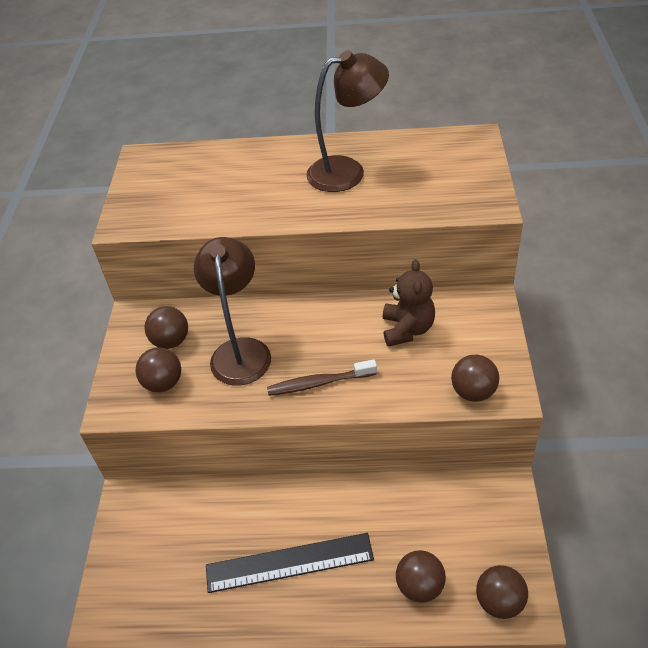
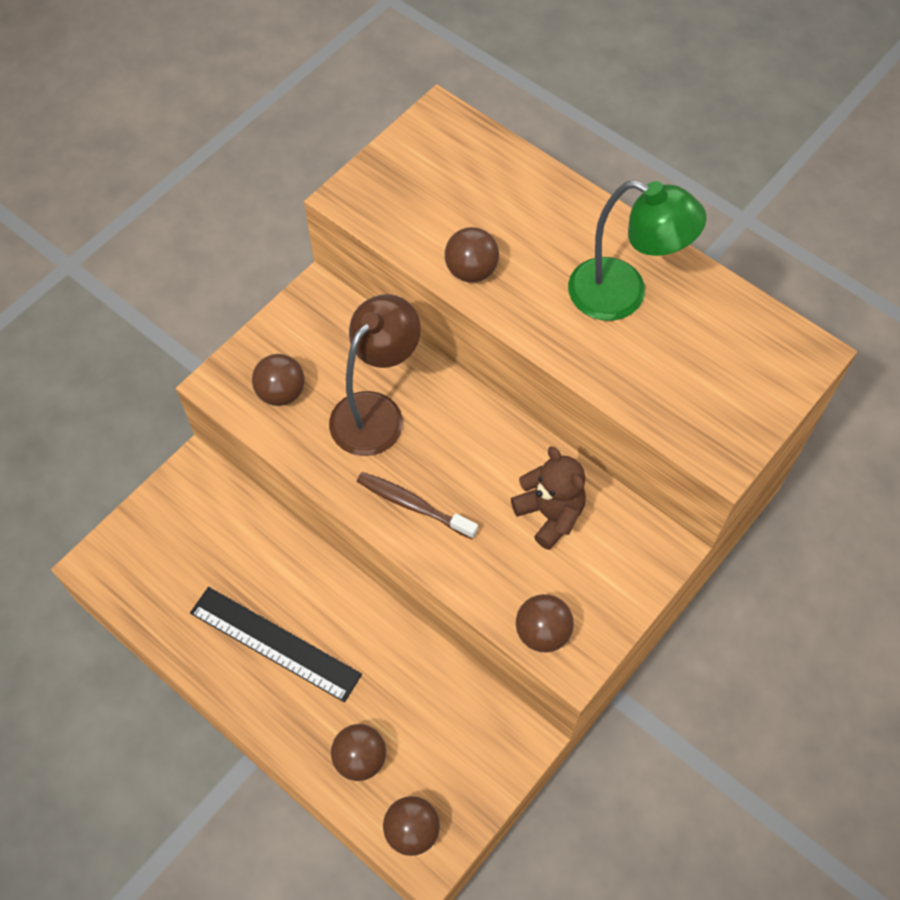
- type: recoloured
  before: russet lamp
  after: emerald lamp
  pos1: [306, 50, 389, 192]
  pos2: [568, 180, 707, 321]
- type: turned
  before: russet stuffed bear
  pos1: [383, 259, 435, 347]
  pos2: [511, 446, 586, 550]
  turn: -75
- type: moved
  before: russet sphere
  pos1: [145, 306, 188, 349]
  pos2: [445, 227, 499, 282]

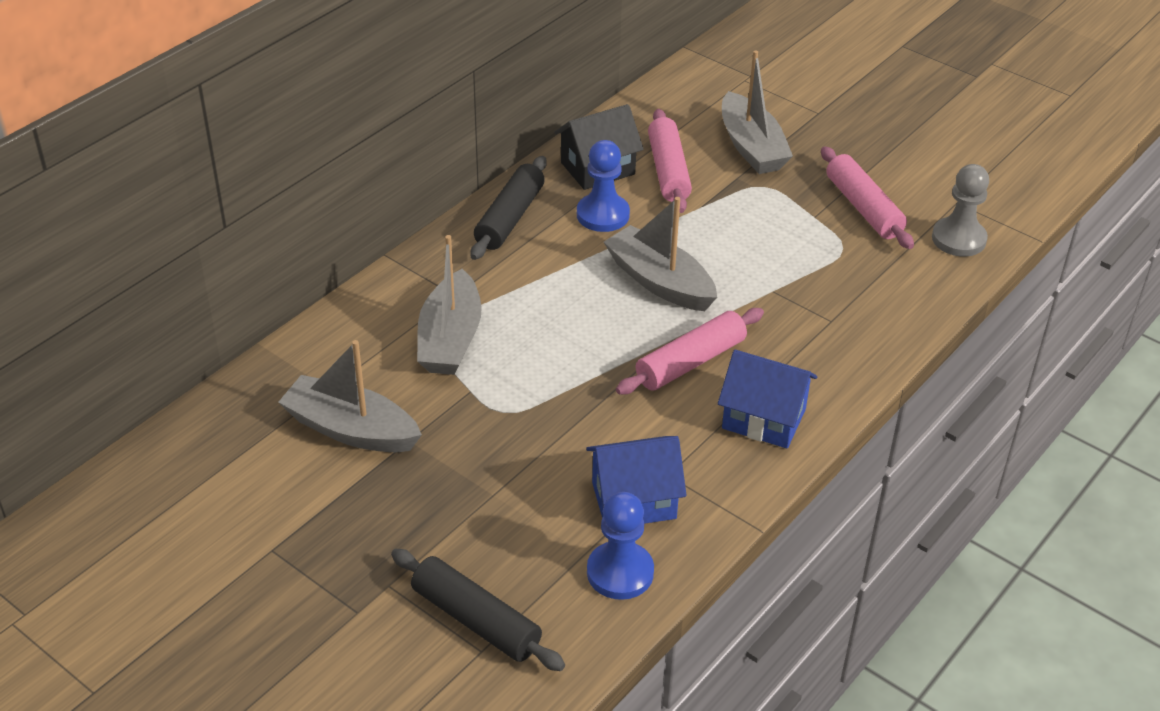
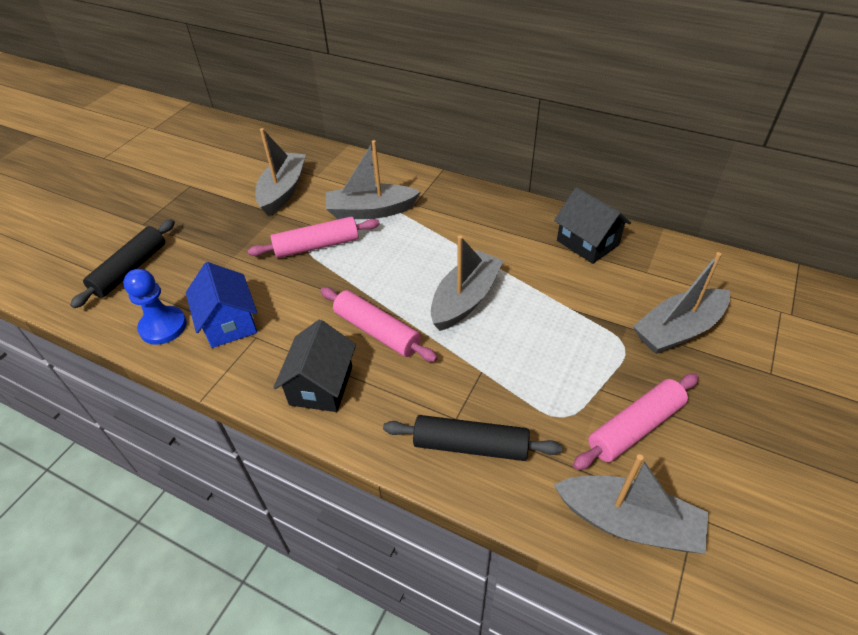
- type: moved
  before: rosy dough roller
  pos1: [648, 109, 692, 213]
  pos2: [248, 216, 380, 258]
- type: removed
  before: cobalt pawn
  pos1: [577, 140, 630, 232]
- type: moved
  before: ebony dough roller
  pos1: [470, 156, 547, 260]
  pos2: [383, 415, 562, 461]
- type: replaced
  before: gray pawn
  after: gray toy boat
  pos1: [932, 164, 989, 257]
  pos2: [554, 454, 708, 554]
- type: recoloured
  before: cobalt house
  after: ebony house
  pos1: [718, 350, 817, 448]
  pos2: [273, 320, 356, 412]

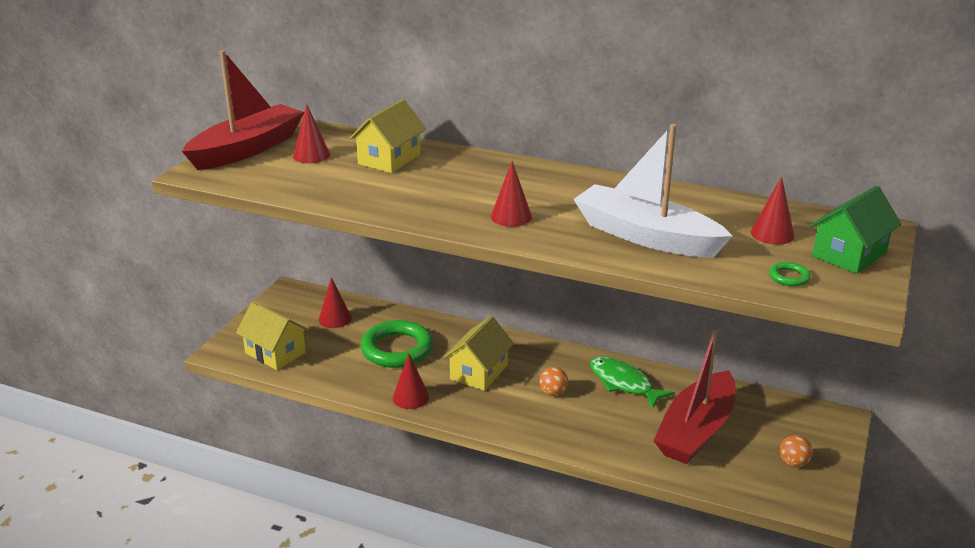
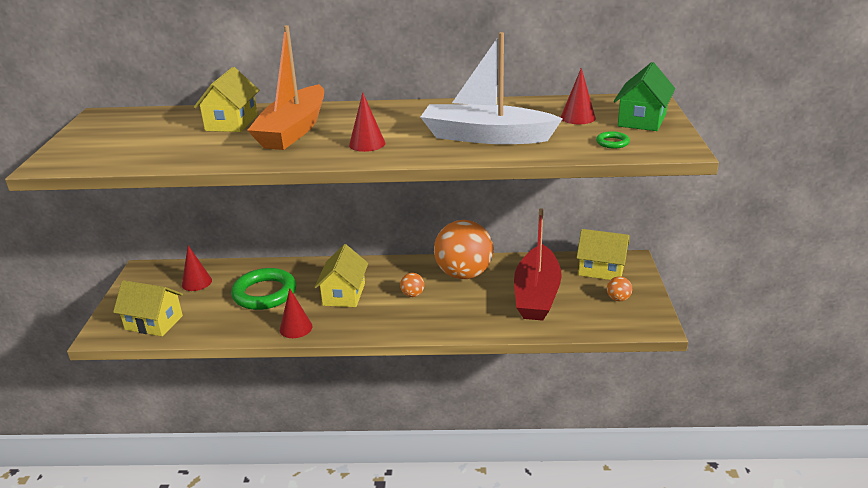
- type: removed
  before: scarlet toy boat
  pos1: [182, 50, 304, 170]
- type: removed
  before: scarlet solid cone
  pos1: [293, 104, 330, 163]
- type: replaced
  before: emerald toy fish
  after: orange-coloured sphere
  pos1: [590, 357, 675, 409]
  pos2: [434, 220, 493, 279]
- type: added
  after: orange-coloured toy boat
  pos2: [247, 25, 324, 150]
- type: added
  after: bright yellow house
  pos2: [576, 229, 630, 280]

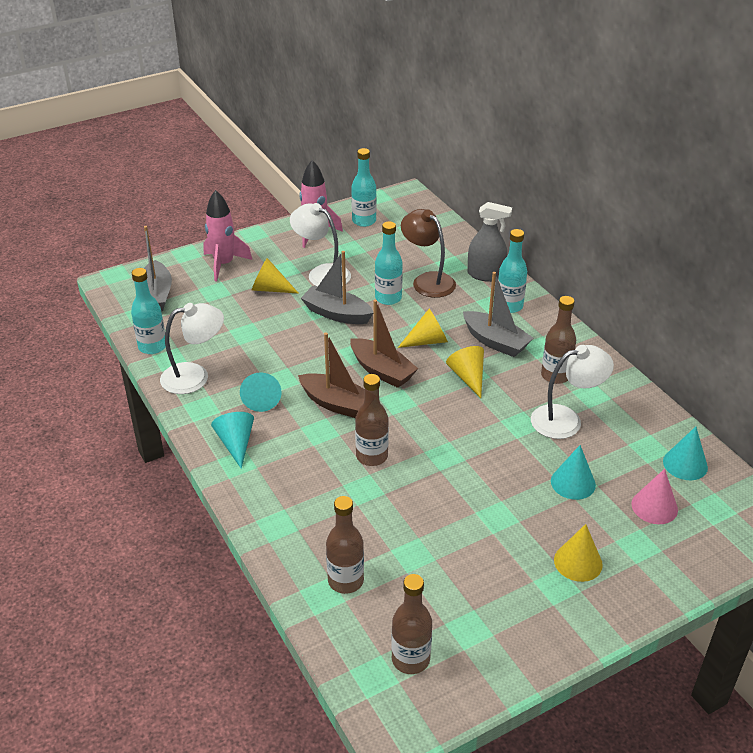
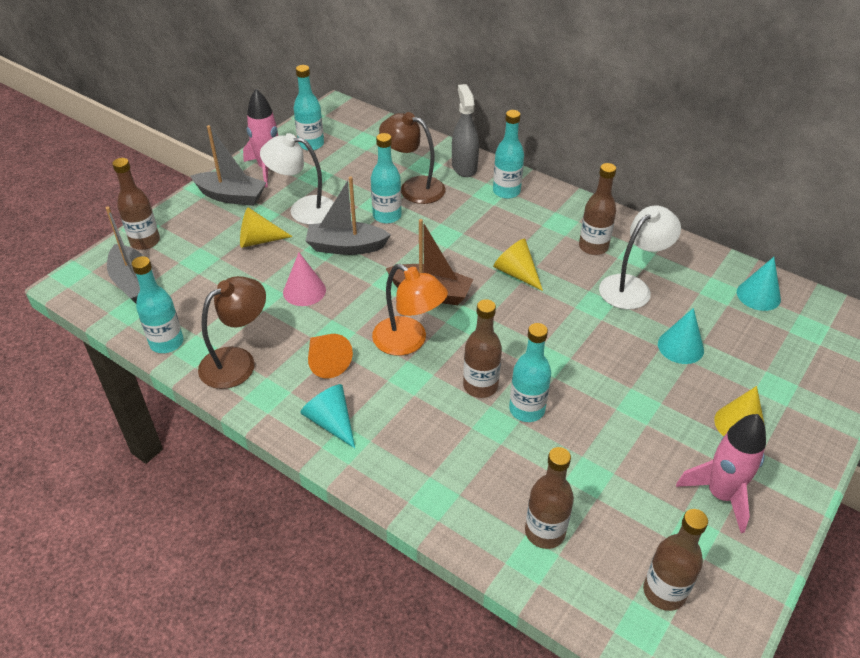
- type: moved
  before: rosy spaceship
  pos1: [203, 190, 252, 282]
  pos2: [676, 414, 766, 533]
- type: turned
  before: gray spray cleaner
  pos1: [468, 202, 512, 282]
  pos2: [452, 84, 479, 177]
  turn: -90
- type: moved
  before: gray toy boat
  pos1: [463, 272, 533, 357]
  pos2: [191, 125, 267, 206]
- type: recoloured
  before: white lamp
  after: russet lamp
  pos1: [160, 303, 224, 394]
  pos2: [198, 276, 266, 389]
- type: removed
  before: bright yellow solid cone
  pos1: [398, 309, 448, 348]
- type: replaced
  before: russet toy boat
  after: orange-coloured lamp
  pos1: [298, 332, 365, 418]
  pos2: [372, 264, 448, 356]
- type: recoloured
  before: aqua solid cone
  after: orange-coloured solid cone
  pos1: [240, 372, 282, 412]
  pos2: [308, 334, 353, 379]
- type: moved
  before: rosy solid cone
  pos1: [632, 469, 678, 524]
  pos2: [283, 252, 326, 306]
- type: added
  after: russet bottle
  pos2: [112, 158, 160, 250]
- type: added
  after: aqua bottle
  pos2: [509, 323, 551, 422]

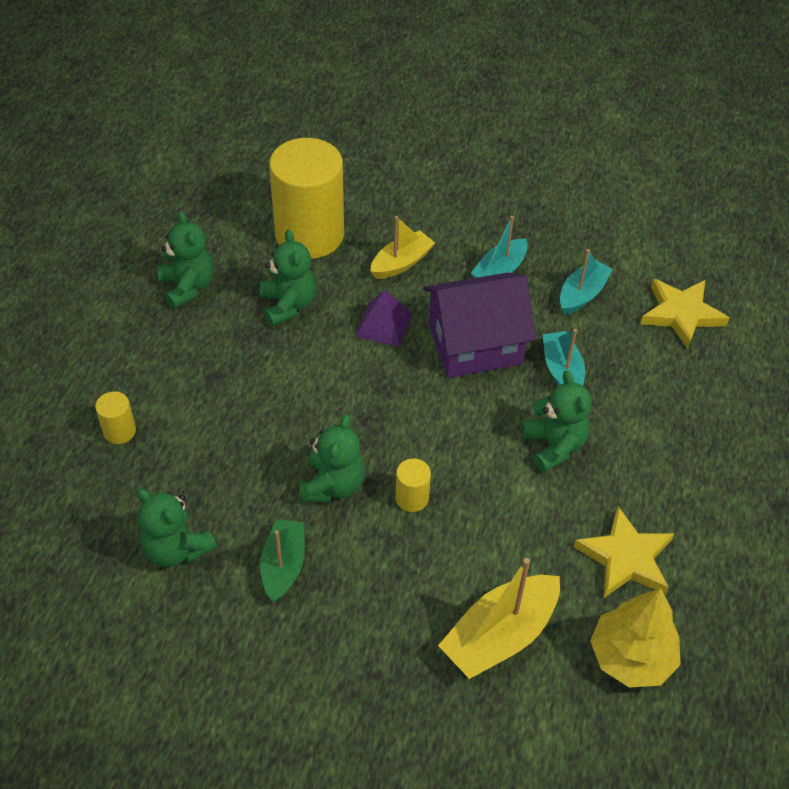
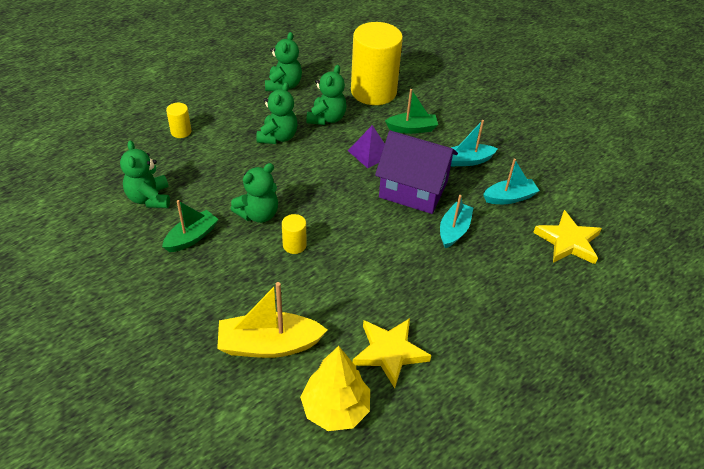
- type: recoloured
  before: bright yellow toy boat
  after: emerald toy boat
  pos1: [370, 216, 435, 279]
  pos2: [385, 89, 438, 134]
- type: moved
  before: emerald stuffed bear
  pos1: [522, 371, 591, 472]
  pos2: [256, 82, 298, 144]

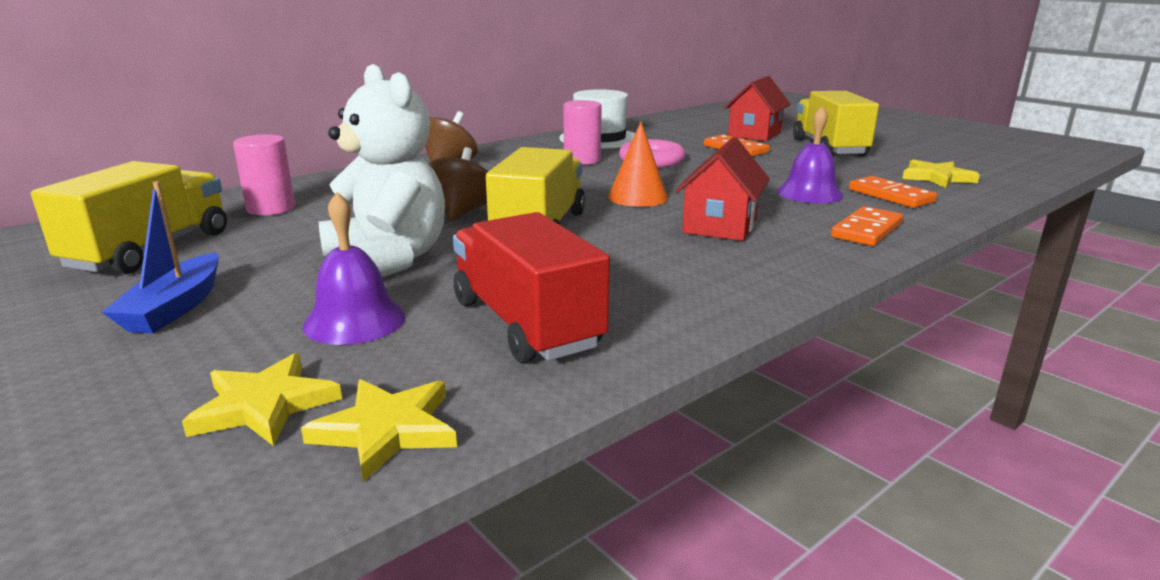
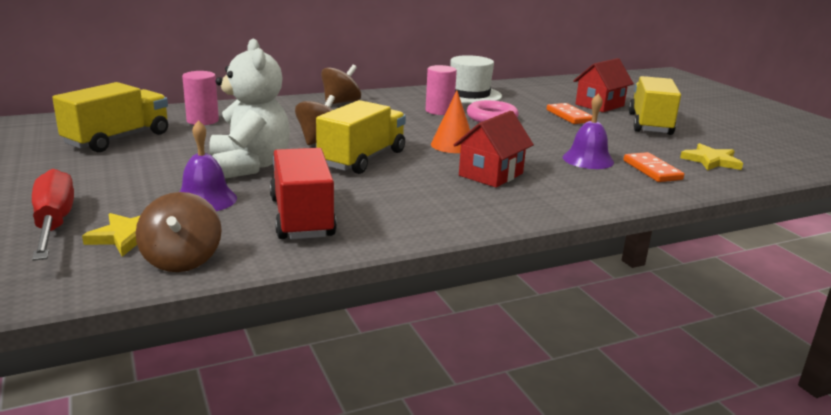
- type: removed
  before: cobalt toy boat
  pos1: [102, 181, 219, 333]
- type: removed
  before: orange-coloured domino
  pos1: [831, 206, 903, 246]
- type: replaced
  before: bright yellow star
  after: russet toy top
  pos1: [301, 379, 457, 482]
  pos2: [136, 192, 222, 272]
- type: added
  after: scarlet hand screwdriver
  pos2: [32, 169, 74, 261]

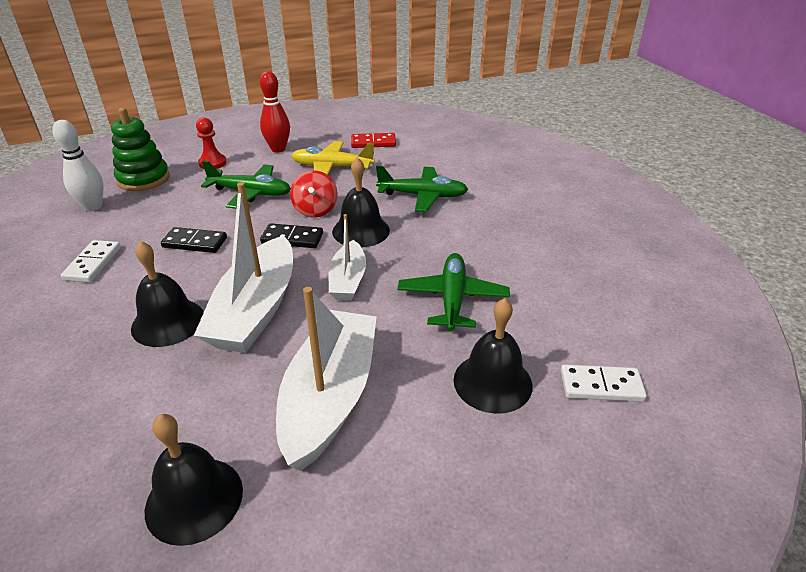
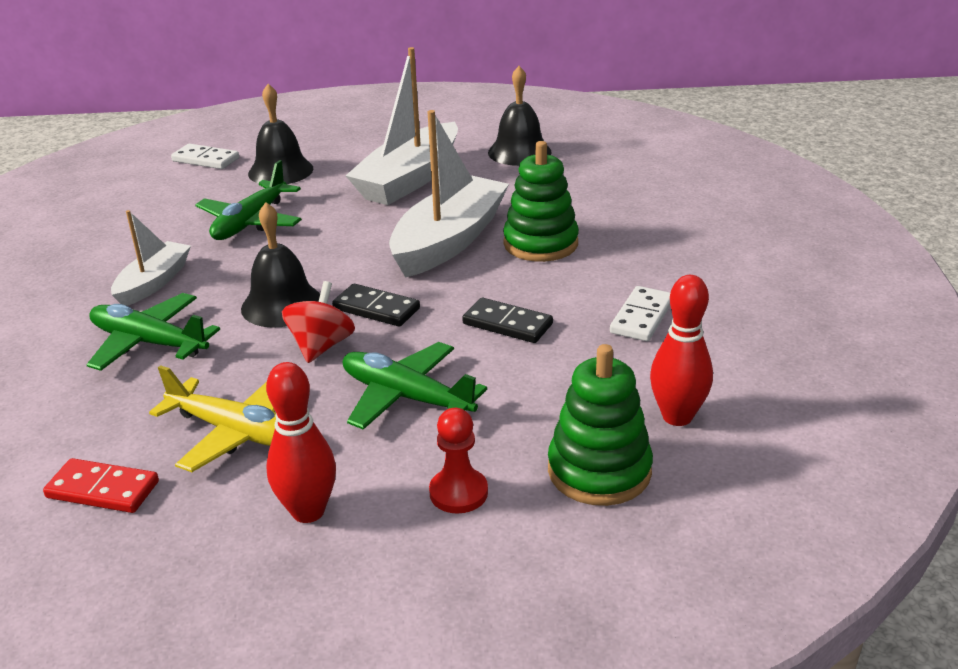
- type: recoloured
  before: white bowling pin
  after: scarlet bowling pin
  pos1: [52, 120, 104, 211]
  pos2: [650, 275, 713, 426]
- type: moved
  before: white toy boat
  pos1: [328, 214, 366, 301]
  pos2: [111, 210, 191, 306]
- type: replaced
  before: ebony bell
  after: emerald stacking rings
  pos1: [131, 241, 204, 347]
  pos2: [503, 141, 579, 262]

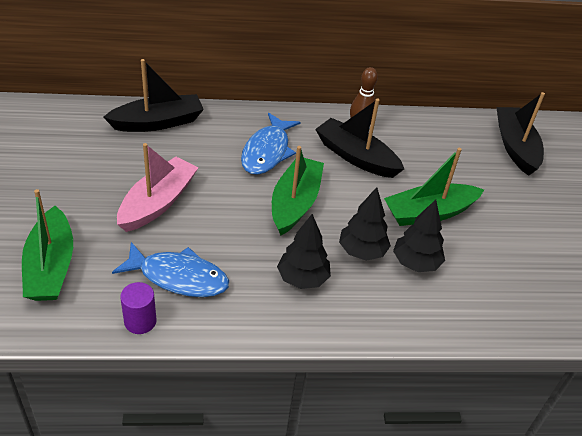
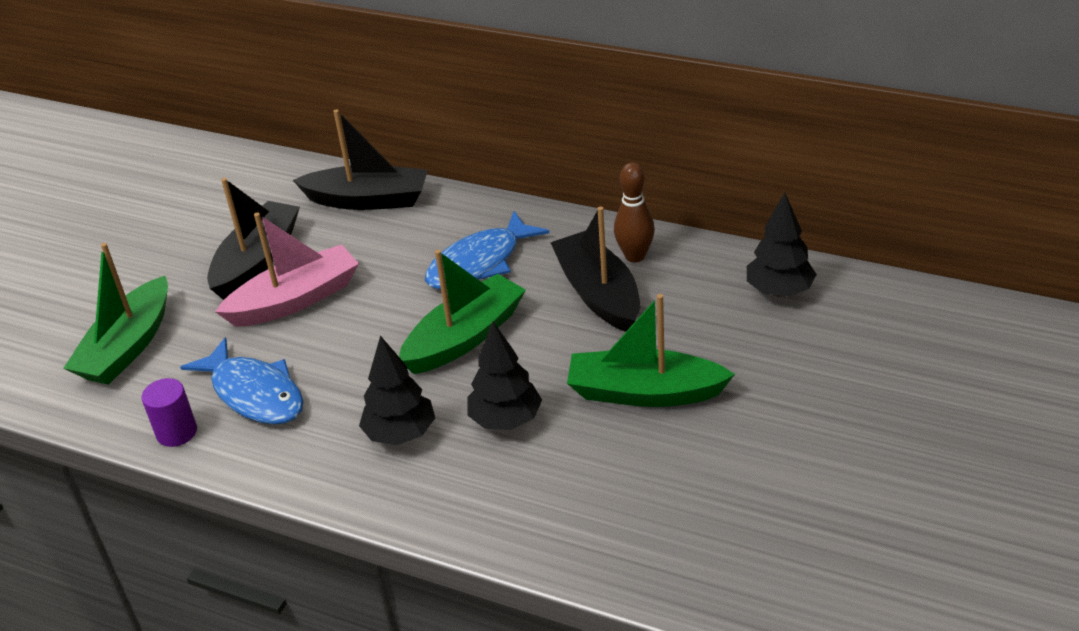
- type: moved
  before: ebony toy boat
  pos1: [496, 92, 545, 176]
  pos2: [207, 178, 300, 300]
- type: moved
  before: ebony fir tree
  pos1: [393, 200, 445, 272]
  pos2: [747, 193, 817, 297]

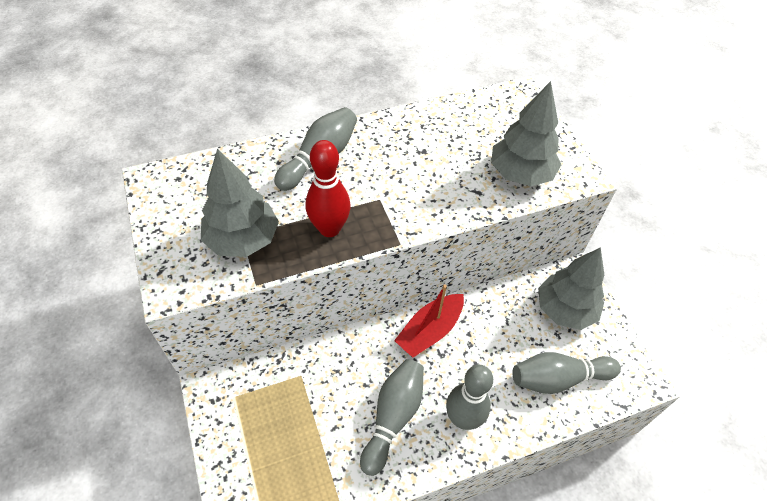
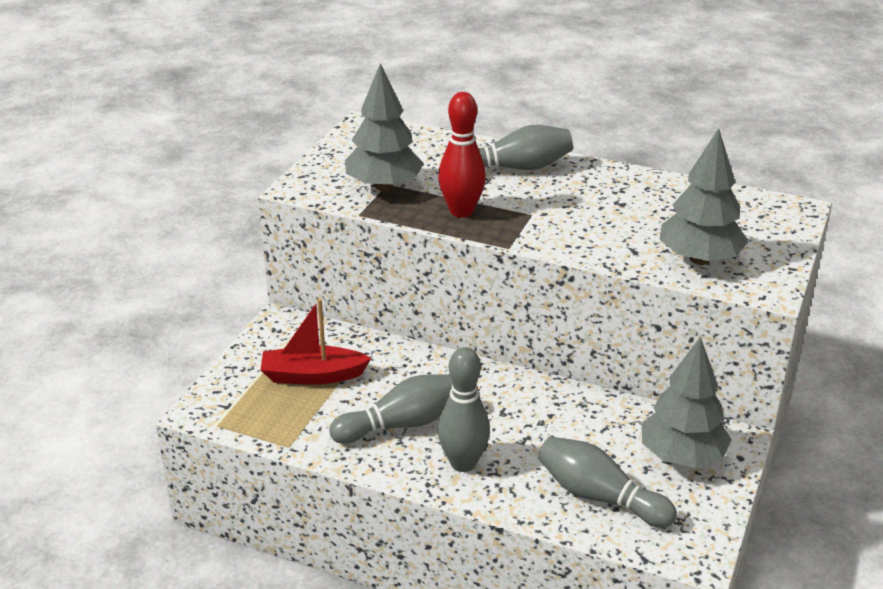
- type: moved
  before: scarlet toy boat
  pos1: [394, 285, 464, 358]
  pos2: [261, 299, 371, 385]

